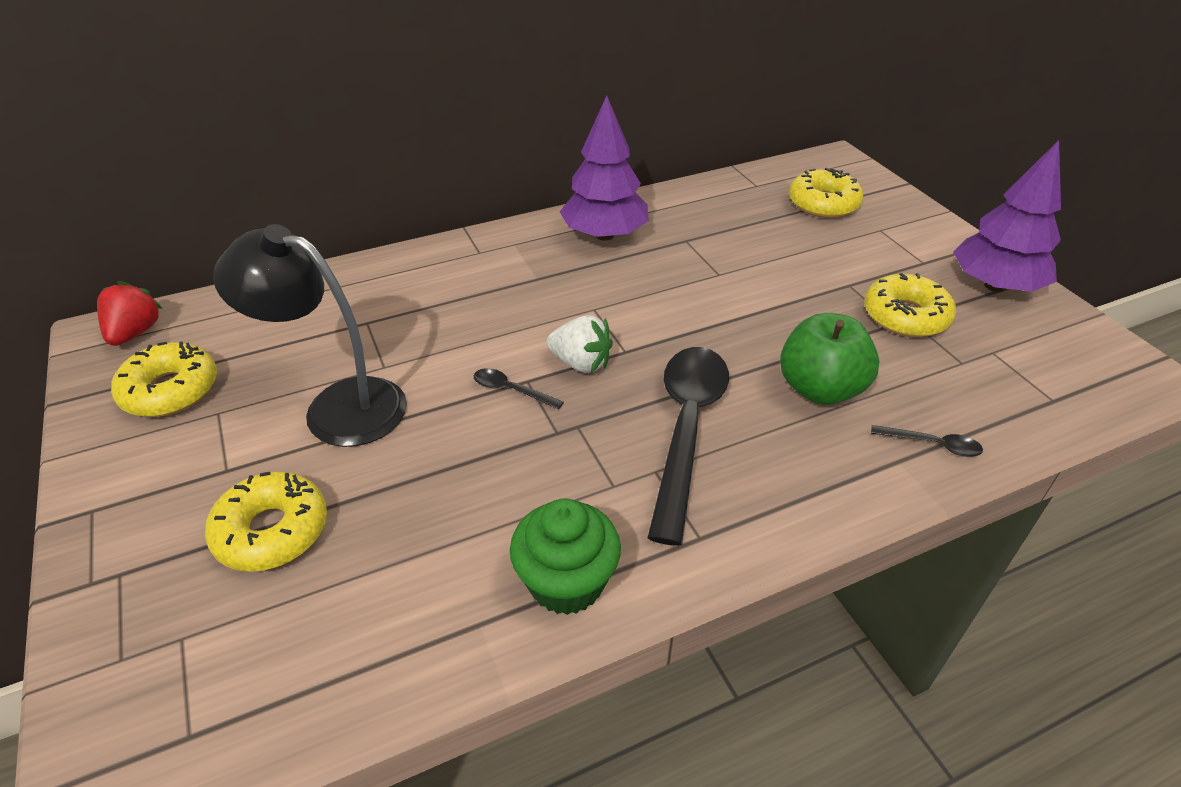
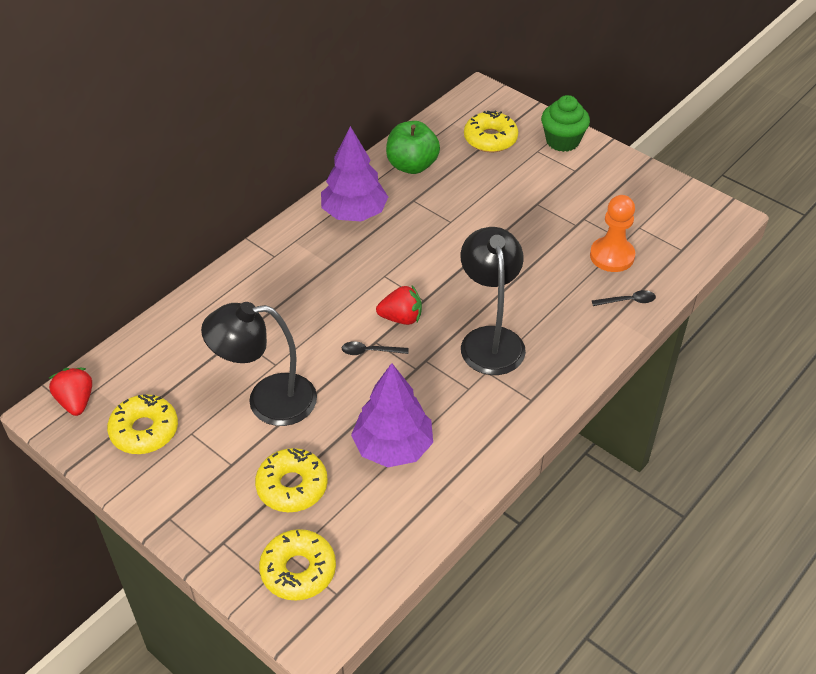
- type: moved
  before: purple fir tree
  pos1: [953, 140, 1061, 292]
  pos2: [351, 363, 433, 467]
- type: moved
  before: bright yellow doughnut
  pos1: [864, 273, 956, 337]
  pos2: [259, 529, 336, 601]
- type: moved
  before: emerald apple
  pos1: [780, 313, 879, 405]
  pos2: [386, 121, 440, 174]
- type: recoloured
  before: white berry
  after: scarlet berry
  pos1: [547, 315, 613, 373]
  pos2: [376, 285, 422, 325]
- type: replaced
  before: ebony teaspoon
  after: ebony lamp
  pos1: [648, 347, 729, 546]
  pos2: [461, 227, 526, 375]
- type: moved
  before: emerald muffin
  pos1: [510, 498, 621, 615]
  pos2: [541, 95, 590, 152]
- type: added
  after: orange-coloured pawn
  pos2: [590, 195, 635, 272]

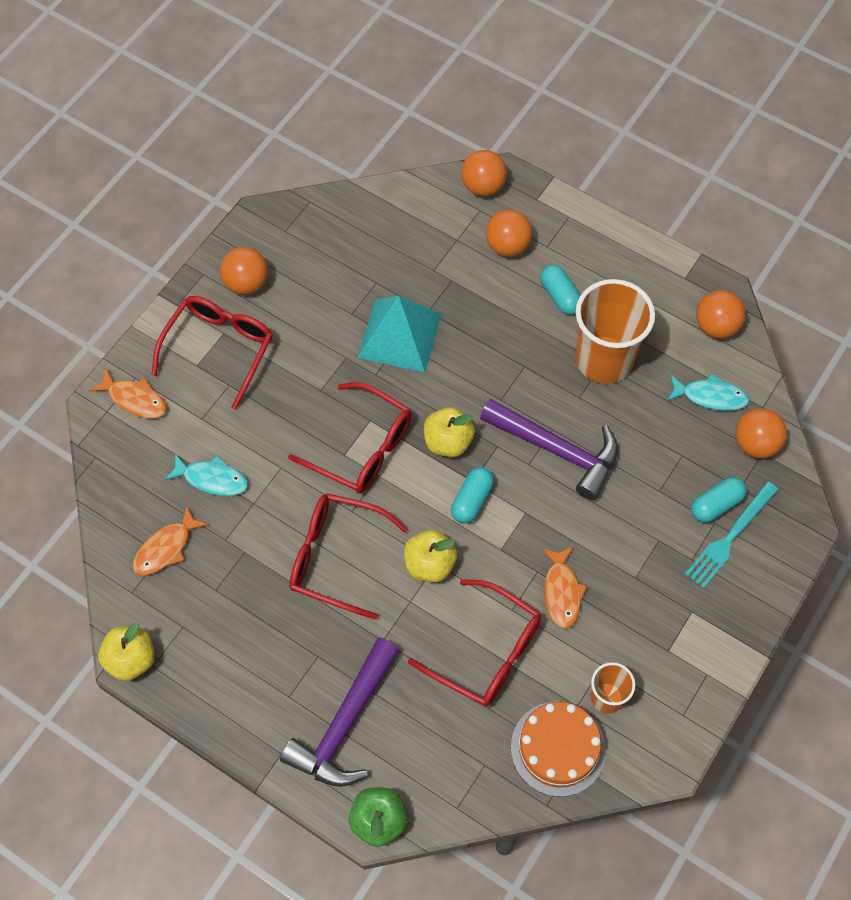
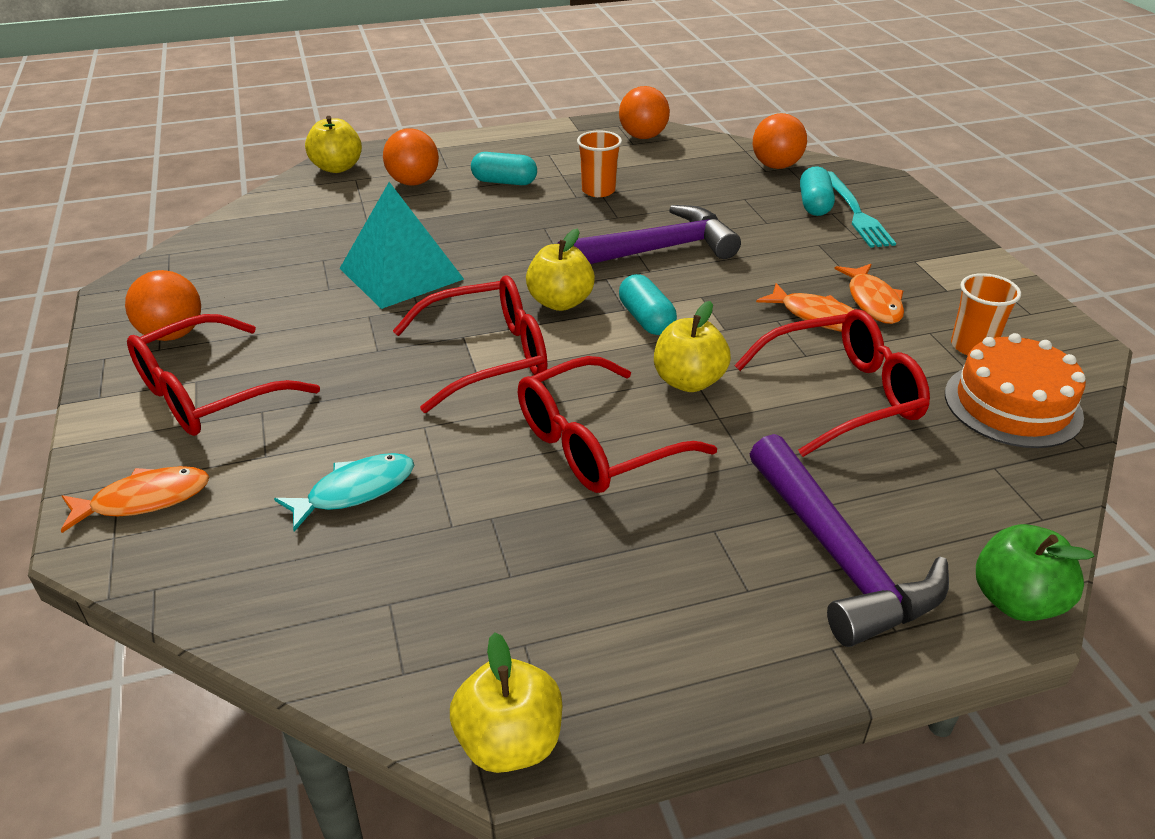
- type: replaced
  before: orange-coloured sphere
  after: bright yellow apple
  pos1: [461, 150, 507, 196]
  pos2: [305, 116, 362, 173]
- type: resized
  before: orange-coloured cup
  pos1: [575, 279, 655, 384]
  pos2: [577, 131, 622, 197]
  scale: 0.51
- type: turned
  before: scarlet eyeglasses
  pos1: [151, 296, 273, 410]
  pos2: [127, 314, 320, 436]
  turn: -105
- type: removed
  before: aqua toy fish
  pos1: [667, 373, 749, 411]
- type: moved
  before: orange-coloured toy fish
  pos1: [133, 505, 208, 576]
  pos2: [834, 264, 904, 324]

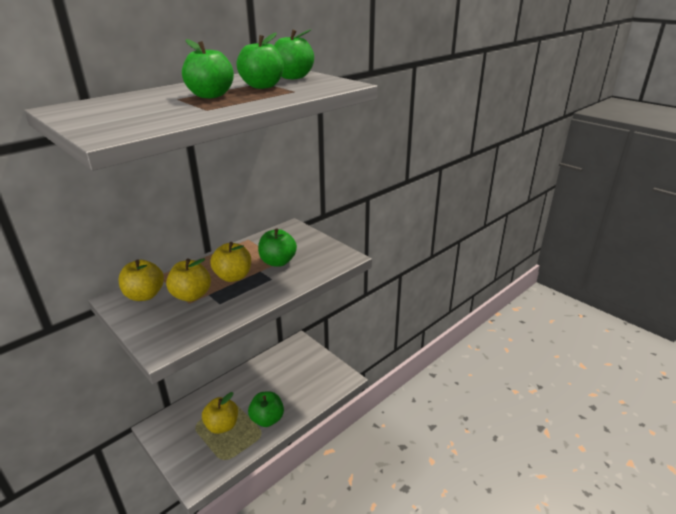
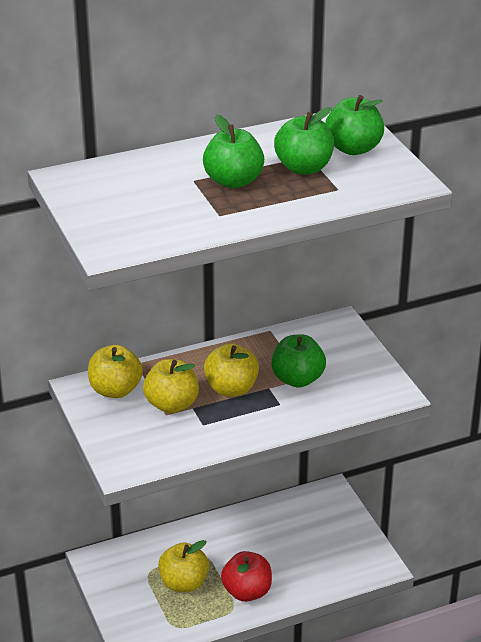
- type: recoloured
  before: emerald apple
  after: scarlet apple
  pos1: [248, 391, 284, 427]
  pos2: [221, 551, 272, 602]

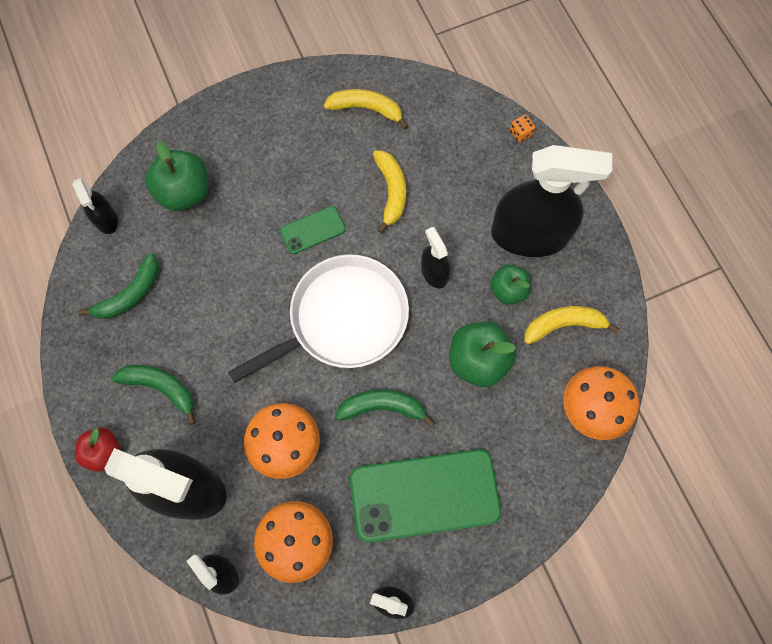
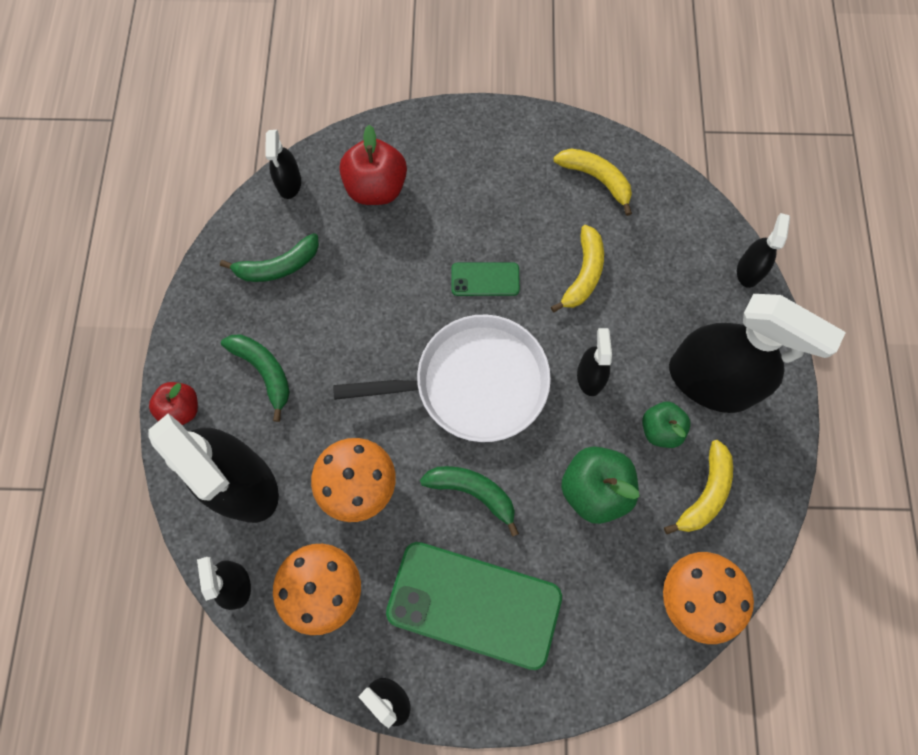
- type: replaced
  before: orange-coloured game die
  after: ebony spray cleaner
  pos1: [510, 115, 535, 142]
  pos2: [737, 213, 790, 288]
- type: recoloured
  before: emerald apple
  after: scarlet apple
  pos1: [145, 141, 208, 211]
  pos2: [340, 125, 407, 205]
- type: turned
  before: bright yellow banana fruit
  pos1: [525, 306, 619, 344]
  pos2: [664, 440, 733, 534]
  turn: 105

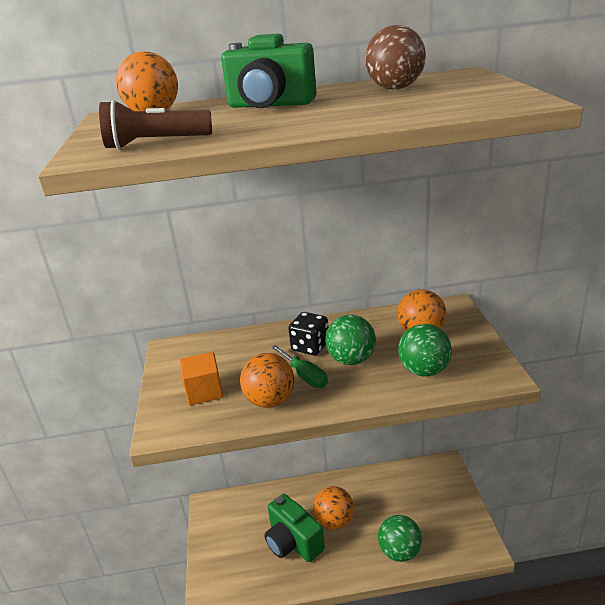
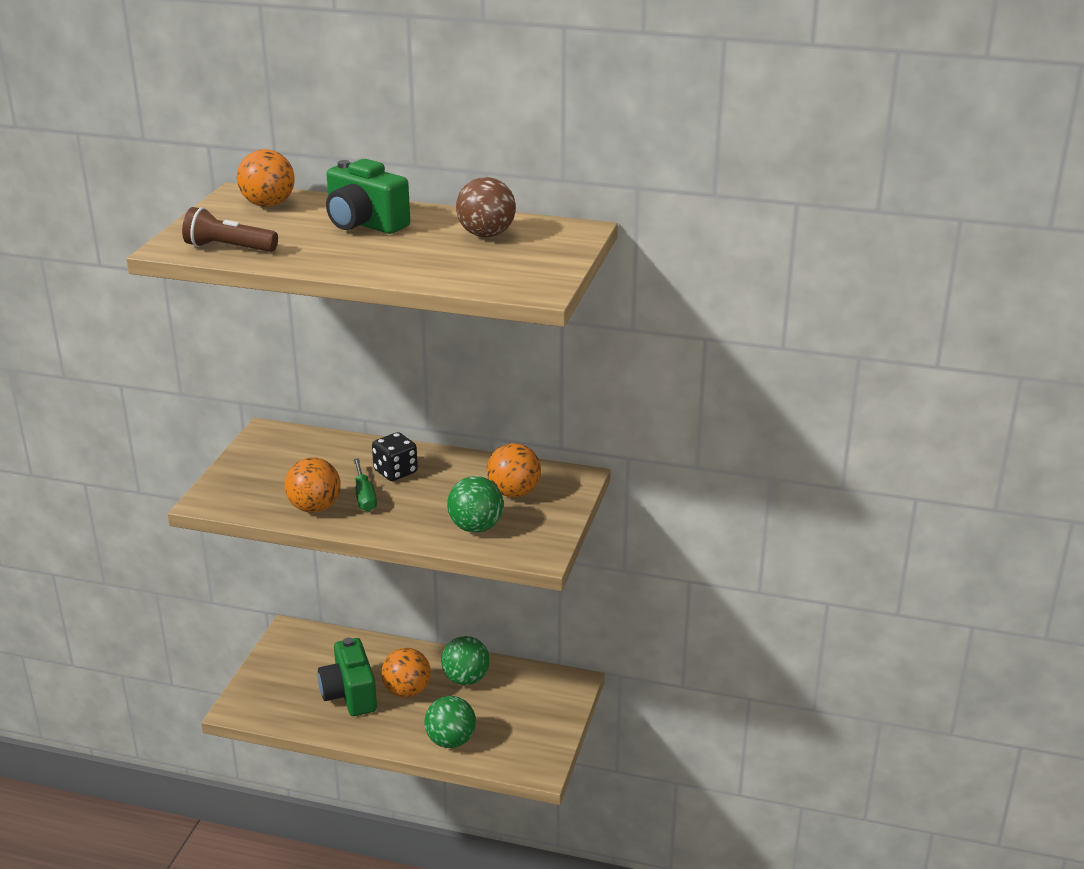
- type: moved
  before: emerald sphere
  pos1: [325, 315, 376, 365]
  pos2: [441, 636, 490, 685]
- type: removed
  before: orange-coloured solid cube
  pos1: [180, 352, 223, 405]

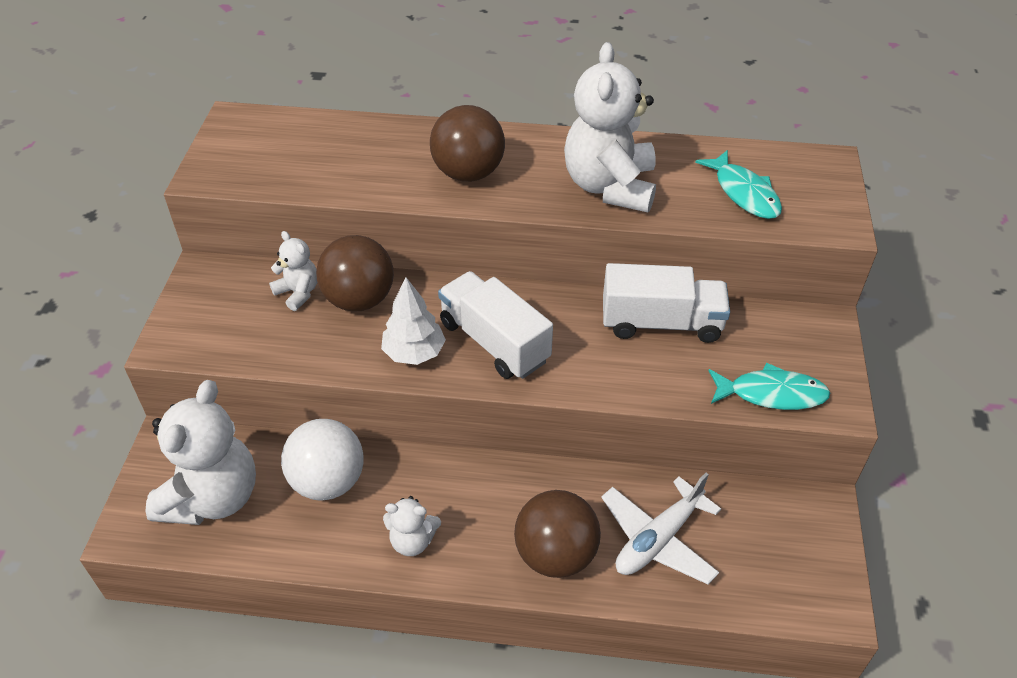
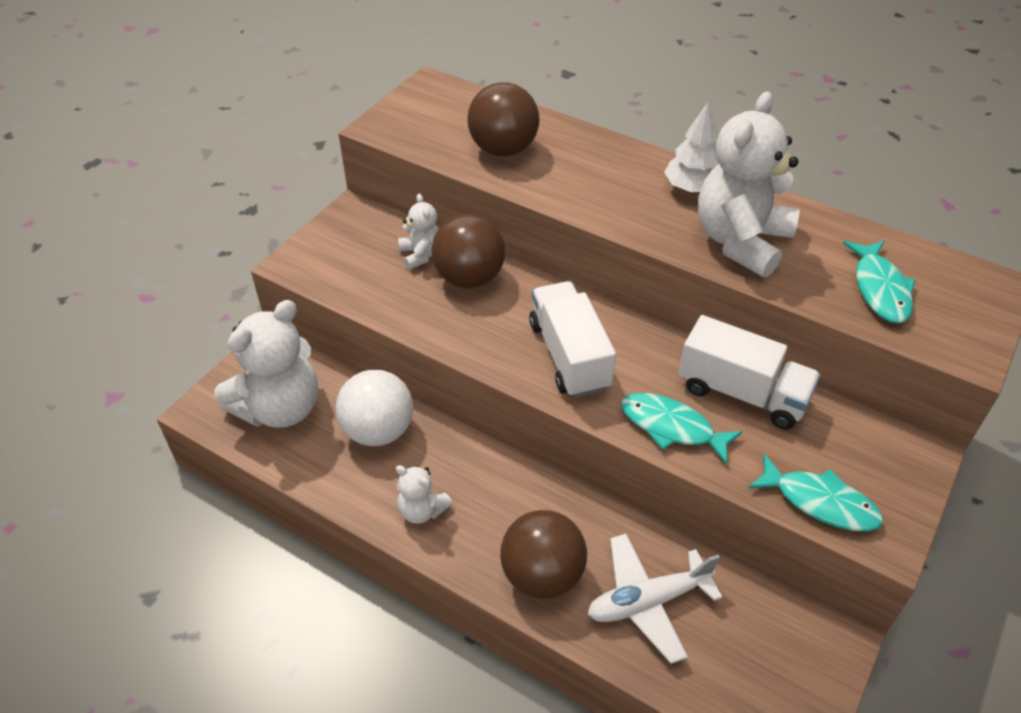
- type: moved
  before: russet sphere
  pos1: [430, 105, 505, 182]
  pos2: [467, 82, 539, 156]
- type: moved
  before: white fir tree
  pos1: [381, 278, 446, 365]
  pos2: [664, 102, 719, 193]
- type: added
  after: aqua toy fish
  pos2: [621, 393, 743, 465]

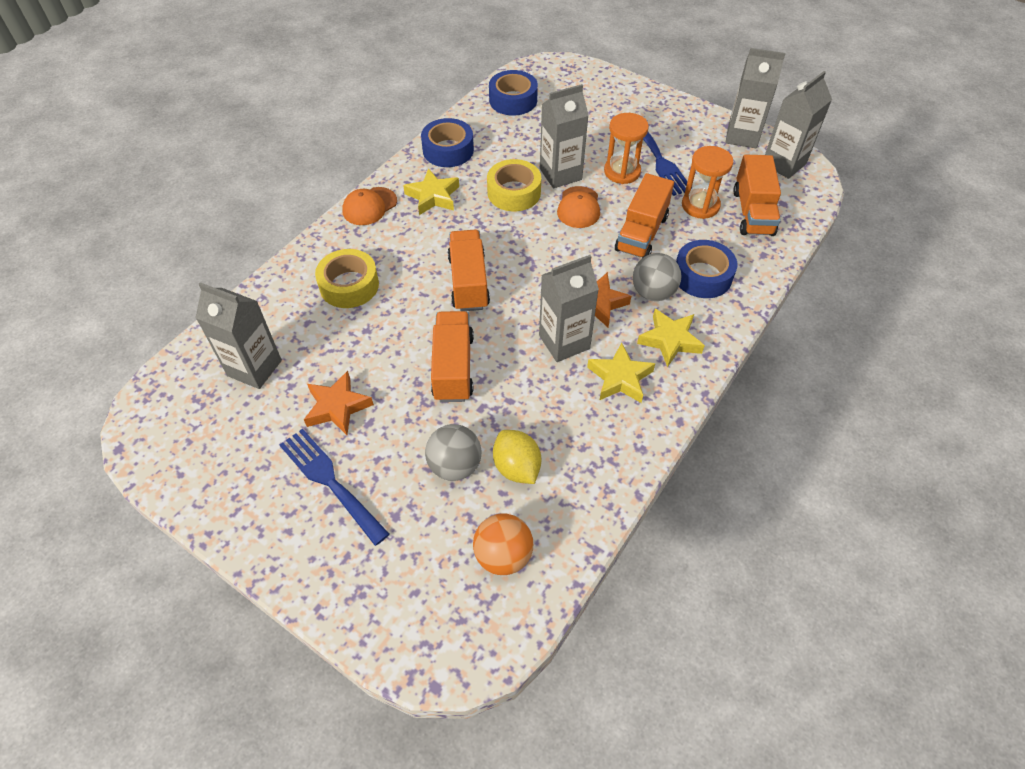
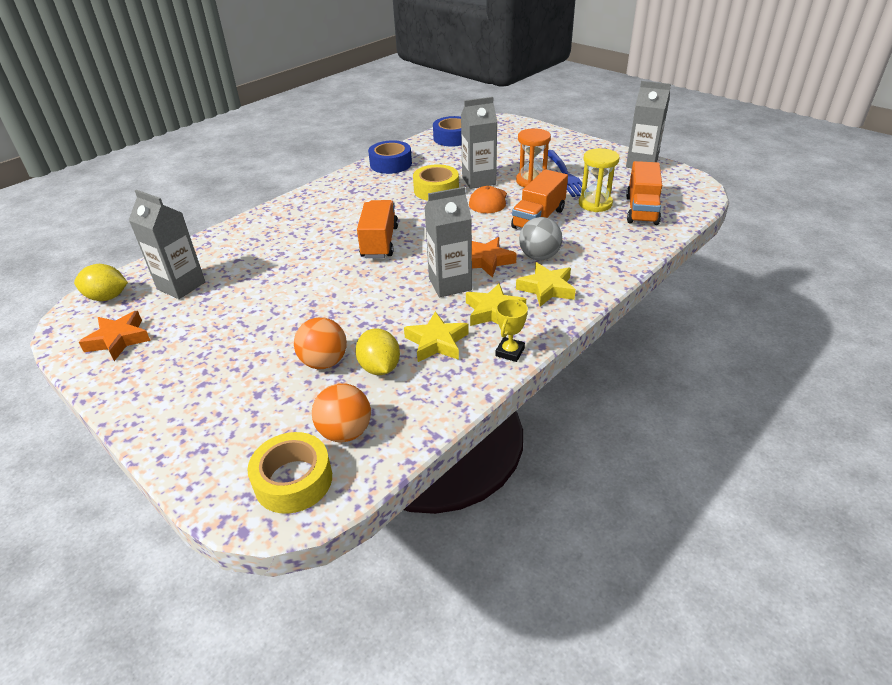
- type: removed
  before: gray carton
  pos1: [765, 71, 832, 179]
- type: recoloured
  before: orange-coloured sandglass
  after: bright yellow sandglass
  pos1: [682, 146, 733, 219]
  pos2: [579, 148, 619, 212]
- type: moved
  before: bright yellow star
  pos1: [403, 168, 459, 215]
  pos2: [404, 311, 469, 362]
- type: removed
  before: orange-coloured baseball cap
  pos1: [342, 187, 397, 225]
- type: removed
  before: cobalt tape
  pos1: [676, 240, 737, 298]
- type: moved
  before: bright yellow tape
  pos1: [315, 249, 379, 308]
  pos2: [247, 432, 332, 514]
- type: removed
  before: orange-coloured truck
  pos1: [431, 311, 474, 402]
- type: moved
  before: orange-coloured star
  pos1: [304, 371, 374, 435]
  pos2: [79, 311, 151, 361]
- type: recoloured
  before: gray sphere
  after: orange-coloured sphere
  pos1: [425, 424, 482, 481]
  pos2: [294, 317, 347, 369]
- type: removed
  before: cobalt fork
  pos1: [280, 429, 390, 546]
- type: added
  after: bright yellow lemon
  pos2: [74, 264, 128, 301]
- type: added
  after: bright yellow award cup
  pos2: [495, 299, 528, 362]

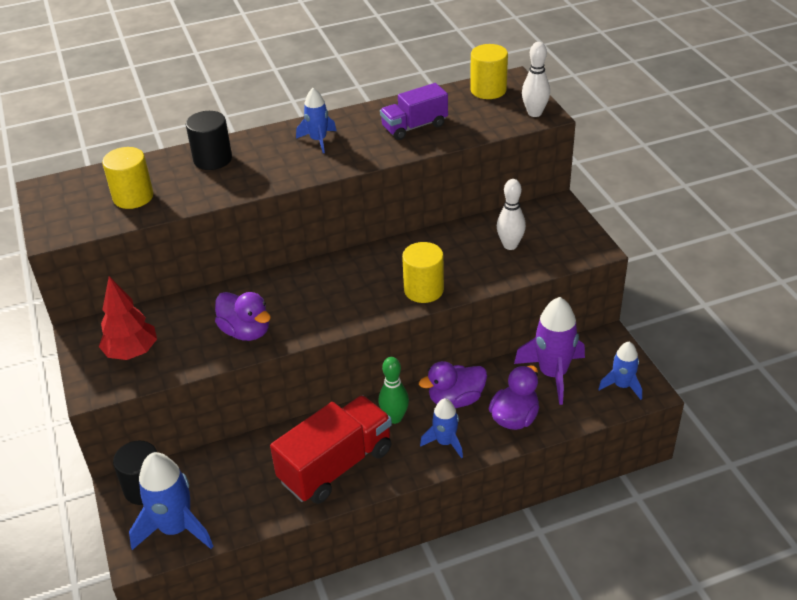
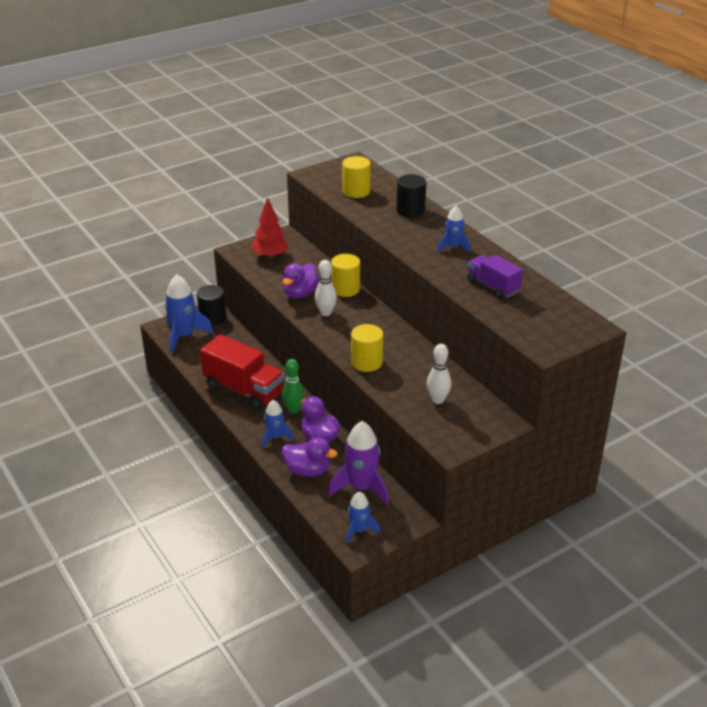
- type: moved
  before: white bowling pin
  pos1: [522, 42, 550, 117]
  pos2: [315, 260, 337, 316]
- type: moved
  before: bright yellow cylinder shape
  pos1: [470, 44, 508, 99]
  pos2: [331, 254, 360, 297]

